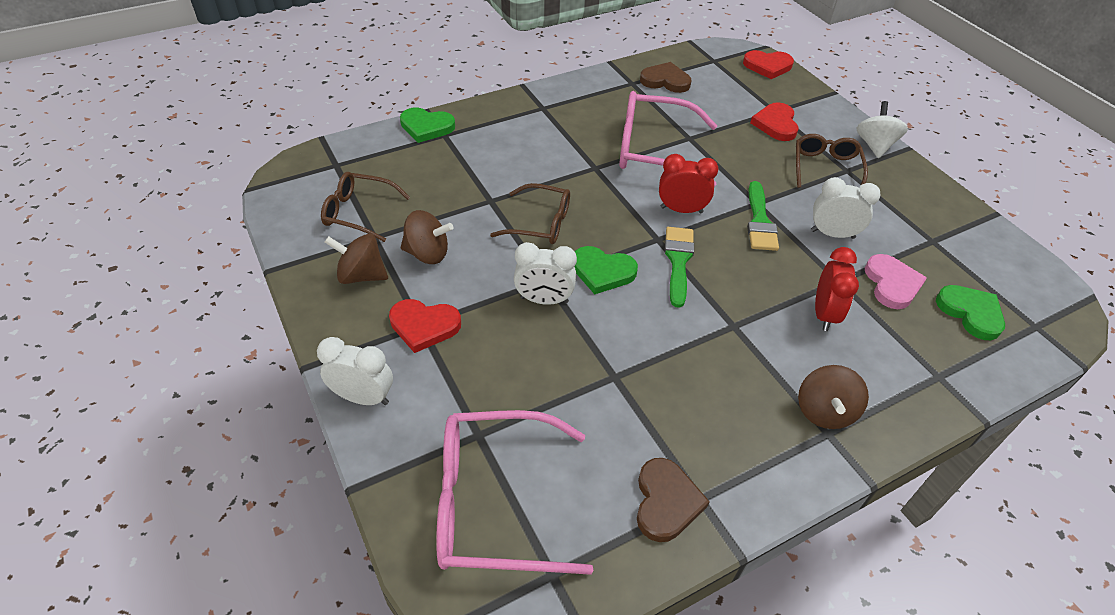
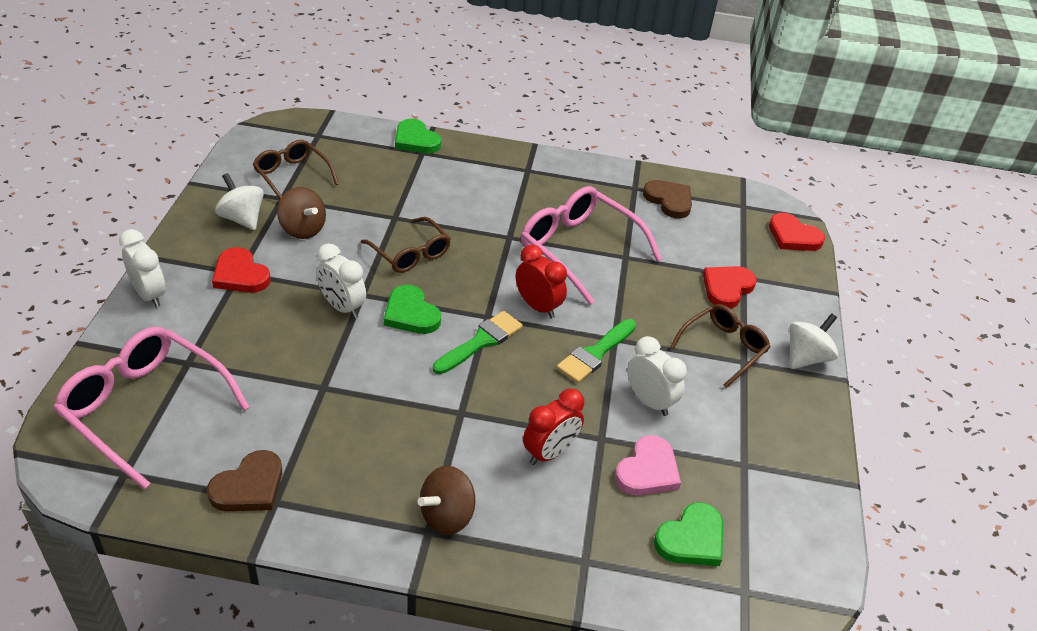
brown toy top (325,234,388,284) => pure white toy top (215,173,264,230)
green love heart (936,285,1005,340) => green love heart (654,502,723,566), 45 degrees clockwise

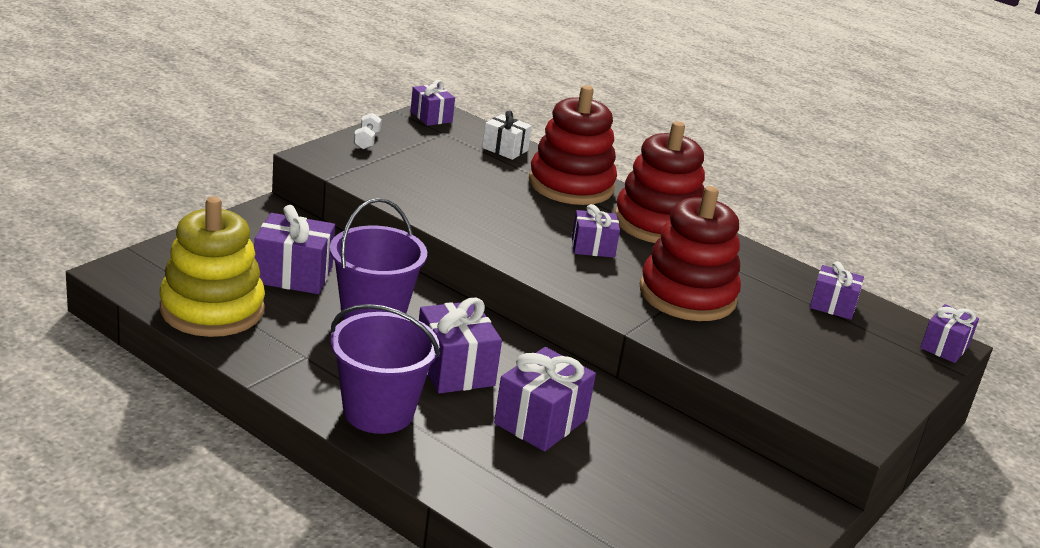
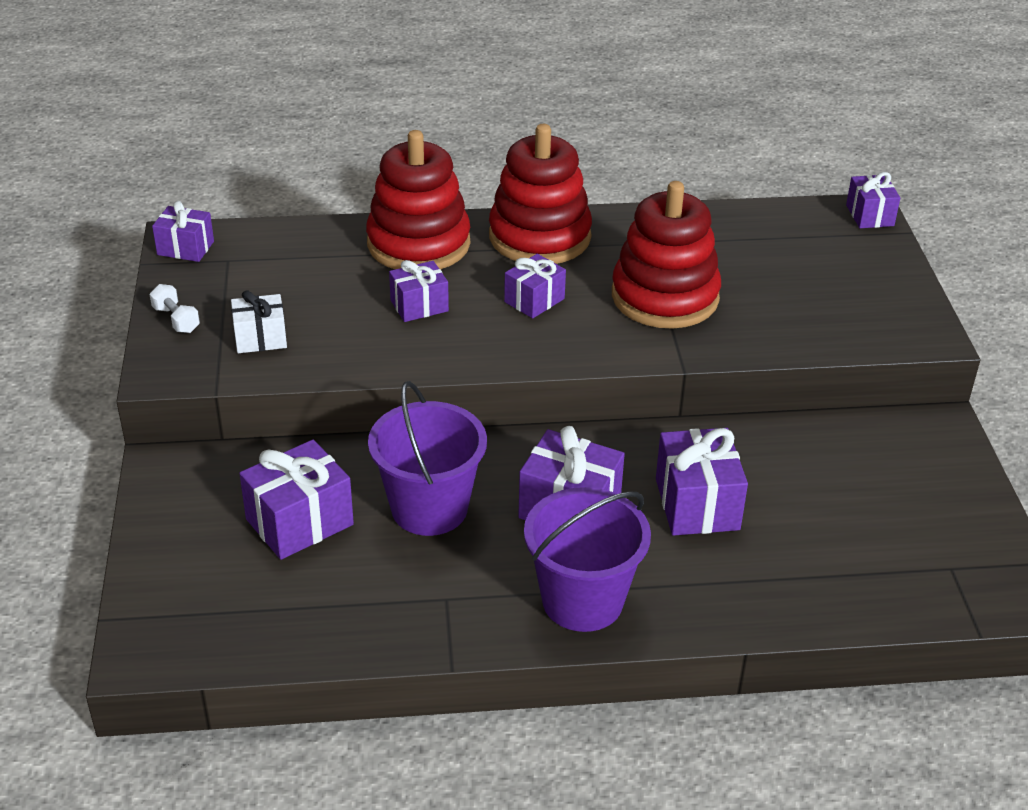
bright yellow stacking rings (159,197,265,337) => nothing
pure white gift (482,110,532,160) => pure white gift (231,290,287,353), relocated
royal purple gift (810,261,864,320) => royal purple gift (389,260,449,322), relocated

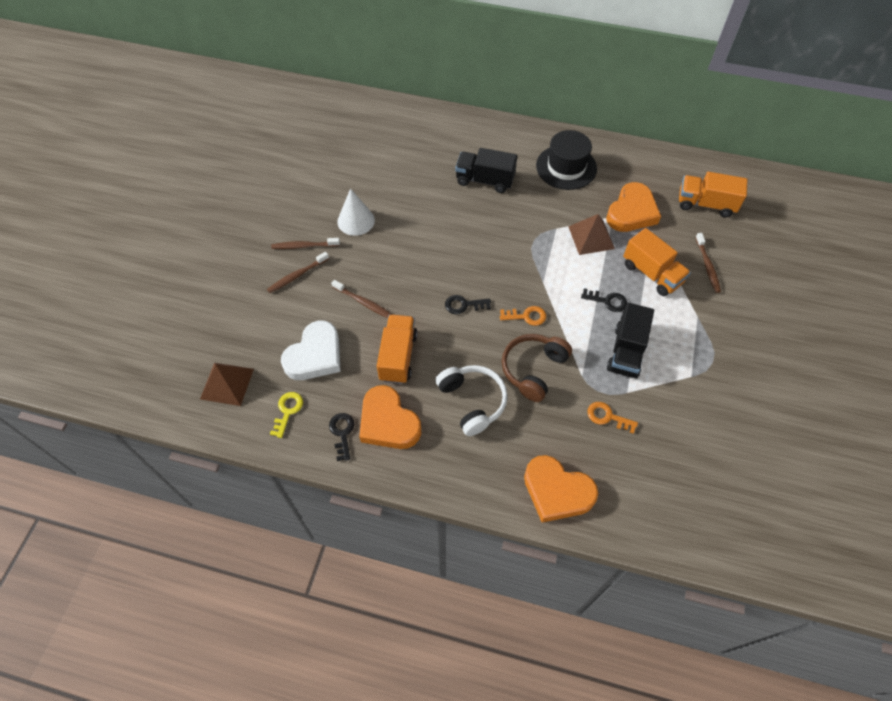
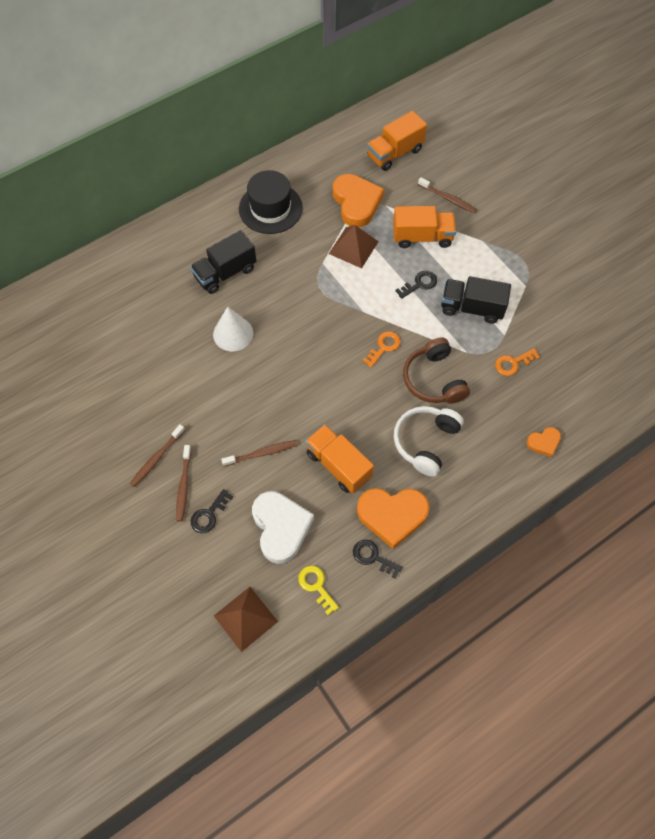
pure white solid cone (337,188,375,236) => pure white solid cone (213,306,253,351), relocated
black latchkey (445,295,491,314) => black latchkey (190,489,233,533), relocated
pure white headset (435,365,508,436) => pure white headset (394,406,464,477), 75 degrees counterclockwise
black truck (607,303,654,378) => black truck (441,276,511,324), 135 degrees clockwise
orange love heart (524,455,598,523) => orange love heart (526,427,561,457), x0.50

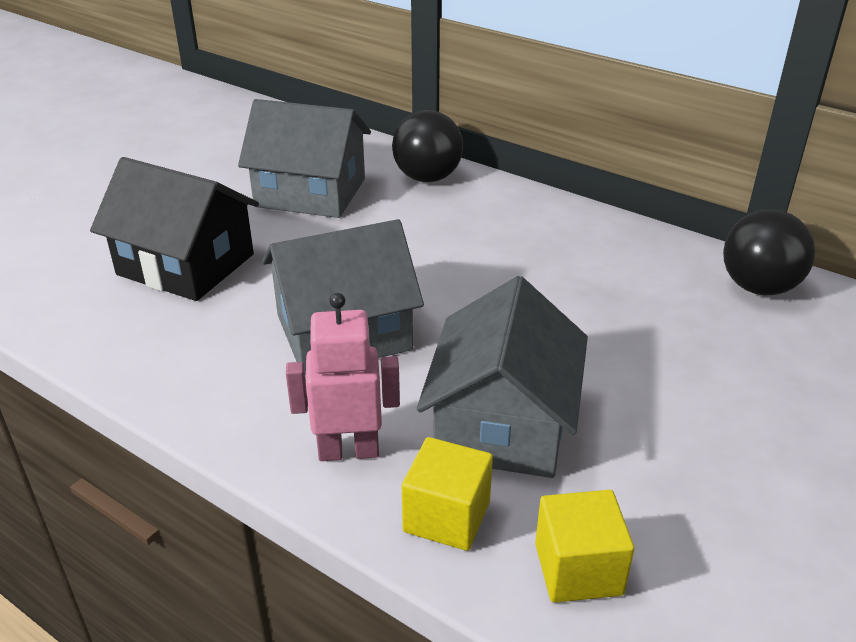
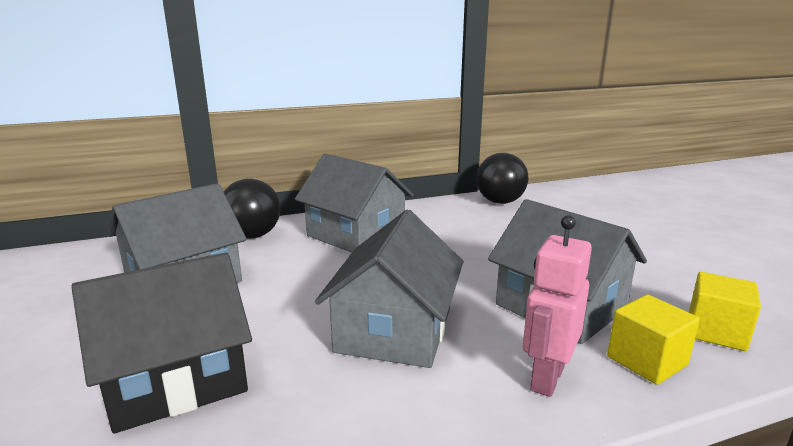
nothing => ash-grey cottage (295,154,414,253)

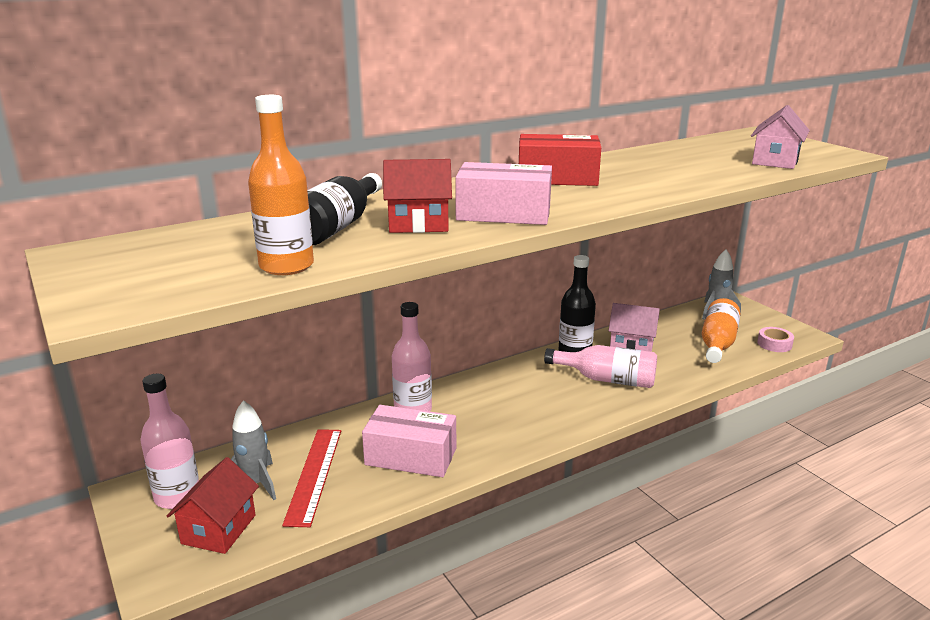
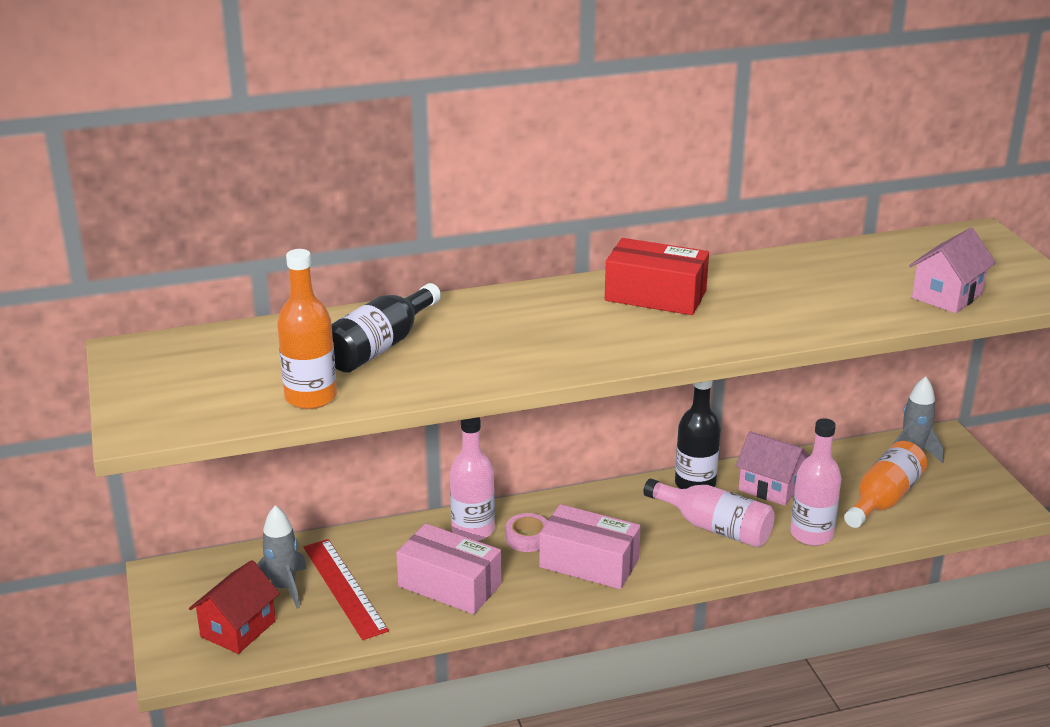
scarlet cottage (383,159,452,233) => nothing
rosy drink bottle (140,374,199,509) => rosy drink bottle (790,418,842,546), relocated
rosy package (455,162,552,225) => rosy package (539,504,641,589), relocated
rosy roll of tape (757,327,794,352) => rosy roll of tape (506,513,548,552), relocated
scarlet measuring stick (282,429,341,527) => scarlet measuring stick (304,539,389,640), 45 degrees counterclockwise

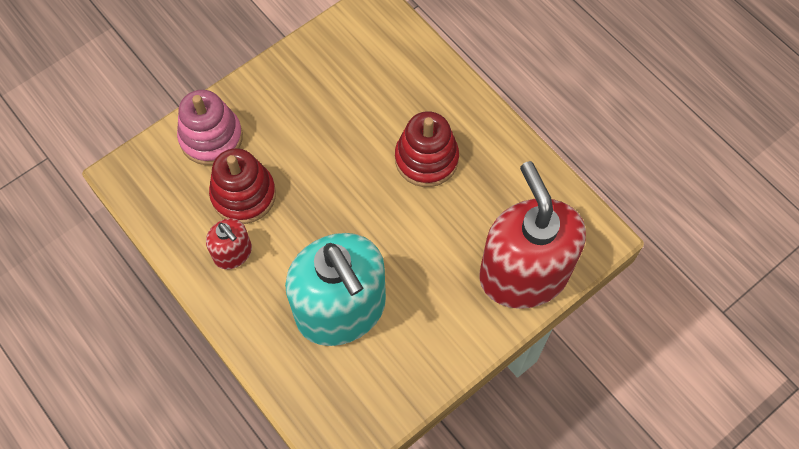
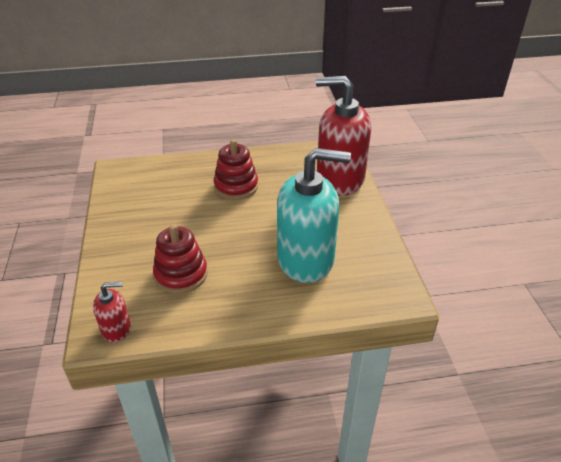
rosy stacking rings (177,90,243,165) => nothing
scarlet soap pump (206,218,252,269) => scarlet soap pump (93,282,131,343), relocated

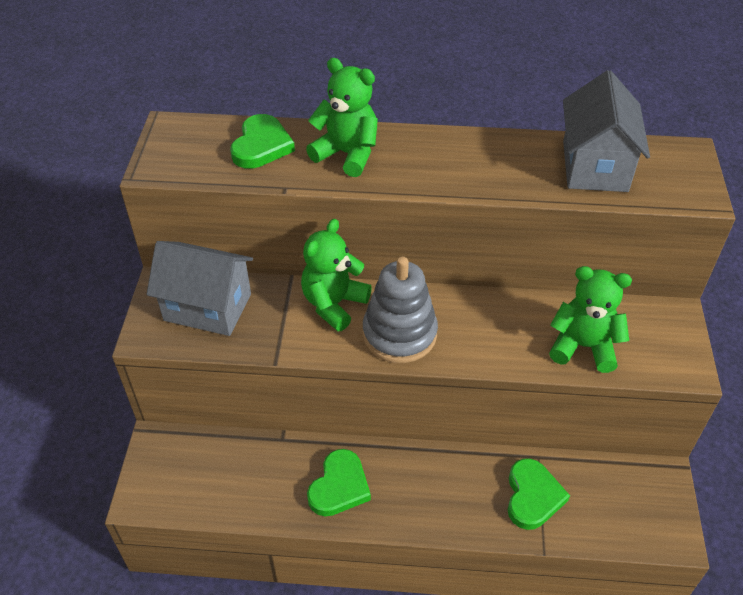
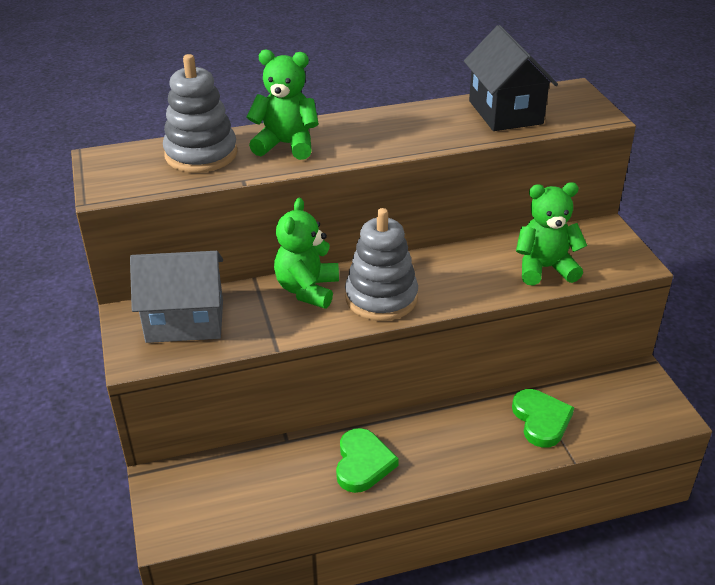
green love heart (230,114,295,169) => ash-grey stacking rings (163,54,238,173)
ash-grey cottage (563,70,650,192) => black cottage (464,25,558,131)

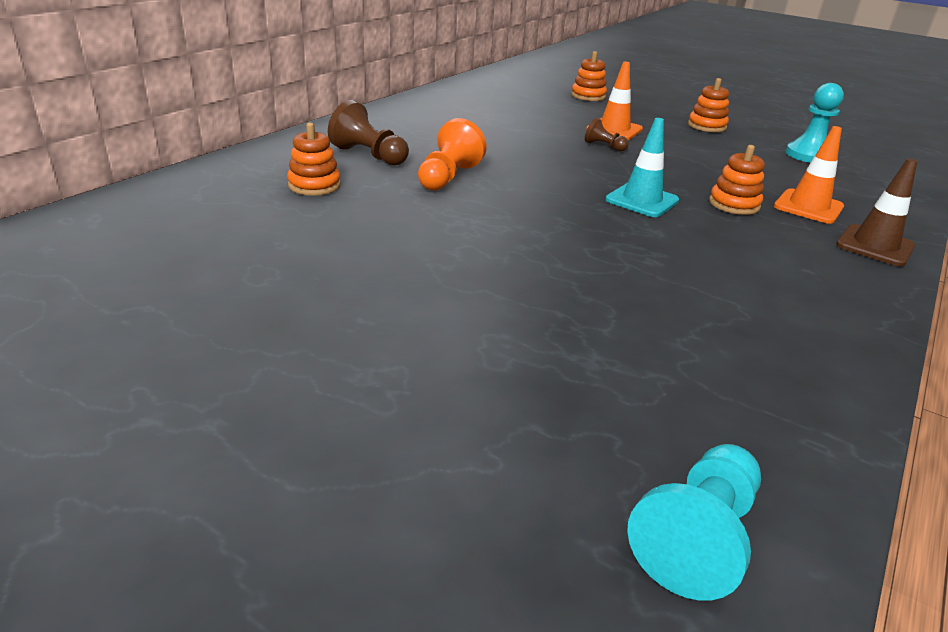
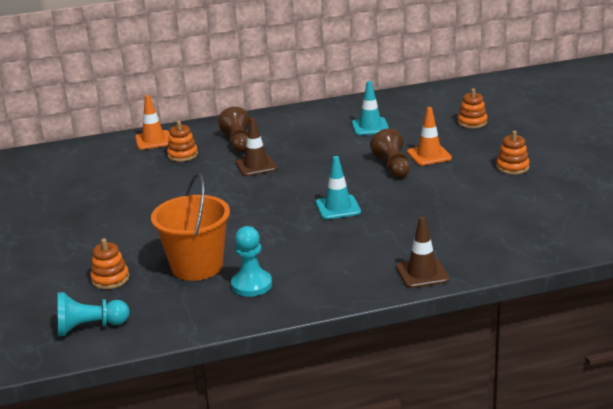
nothing => orange pail (151,173,230,281)
nothing => aqua traffic cone (352,81,389,135)
orange stacking rings (709,145,765,215) => orange stacking rings (90,238,129,289), relocated
orange traffic cone (774,126,844,224) => orange traffic cone (135,95,170,150), relocated
aqua pawn (786,83,844,163) => aqua pawn (231,226,272,297), relocated
orange pawn (418,118,487,191) => brown traffic cone (235,118,278,176)
brown pawn (585,118,629,152) => brown pawn (370,128,410,178), x1.76

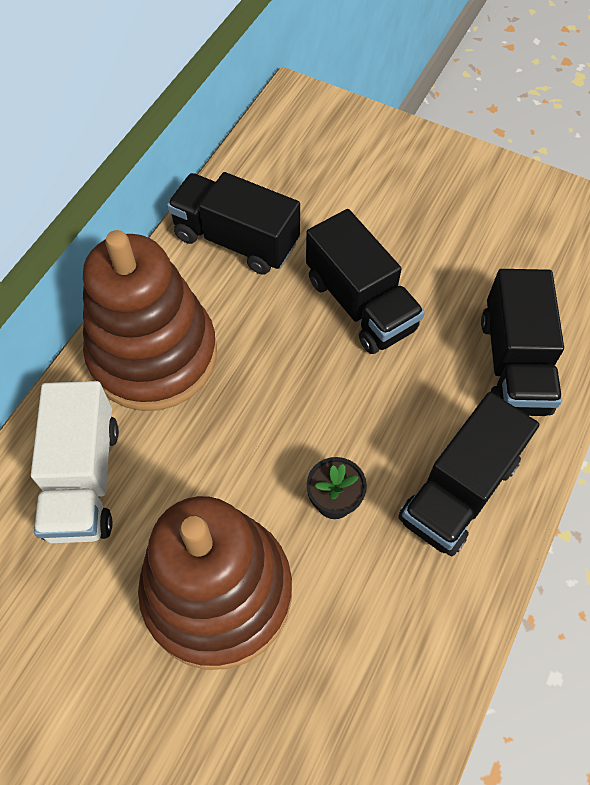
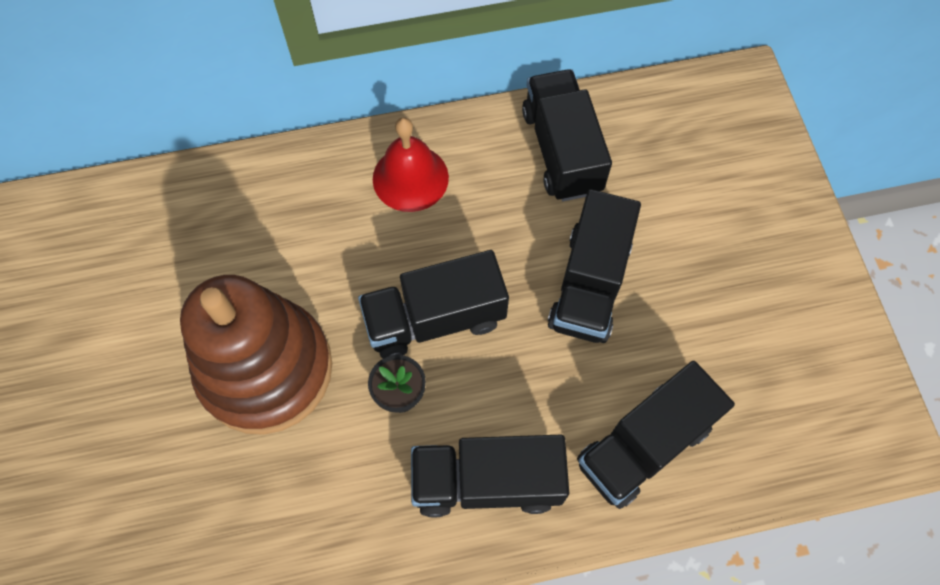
pure white truck (31,381,119,543) => nothing
nothing => black truck (358,250,509,359)
brown stacking rings (83,230,217,411) => scarlet school bell (373,117,449,212)

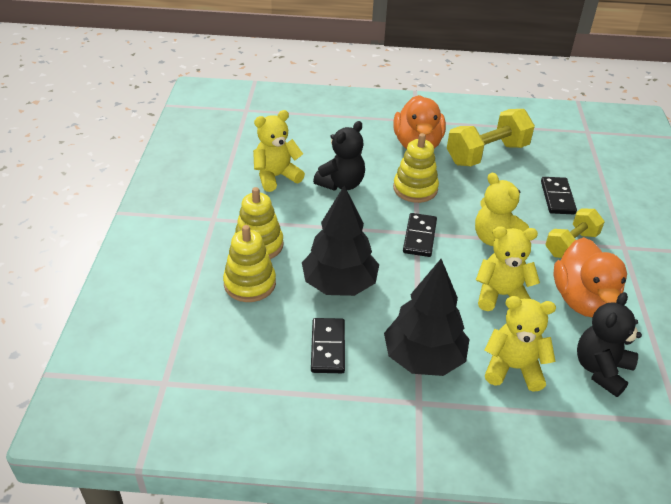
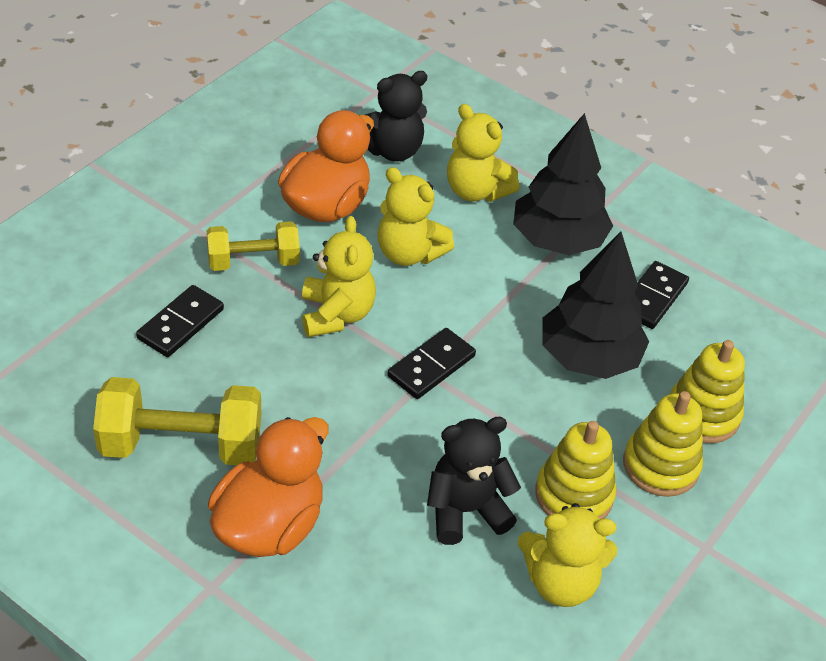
bright yellow stacking rings (393,133,439,203) => bright yellow stacking rings (535,421,616,519), relocated

